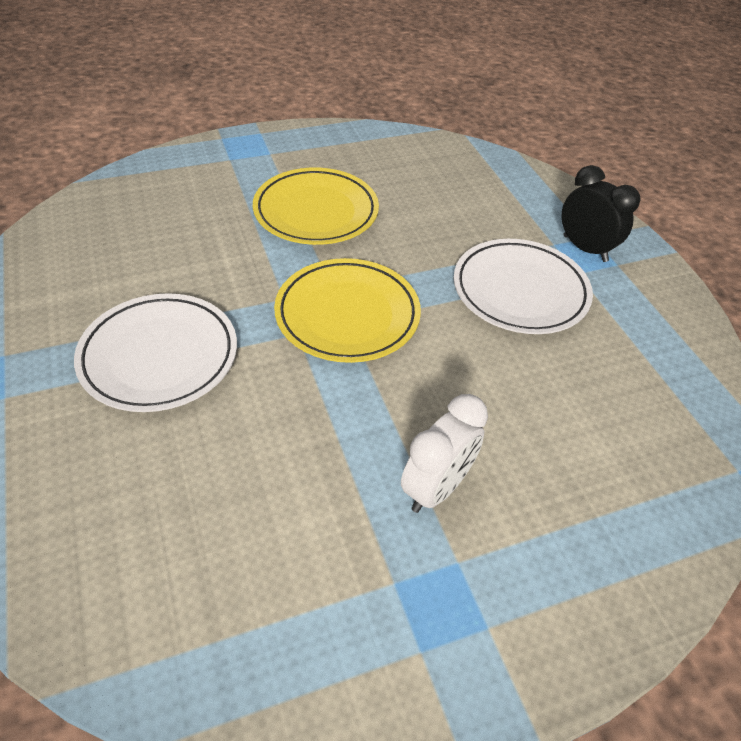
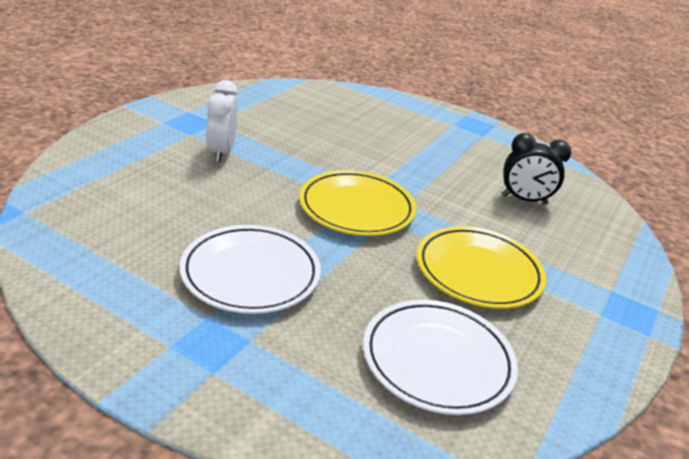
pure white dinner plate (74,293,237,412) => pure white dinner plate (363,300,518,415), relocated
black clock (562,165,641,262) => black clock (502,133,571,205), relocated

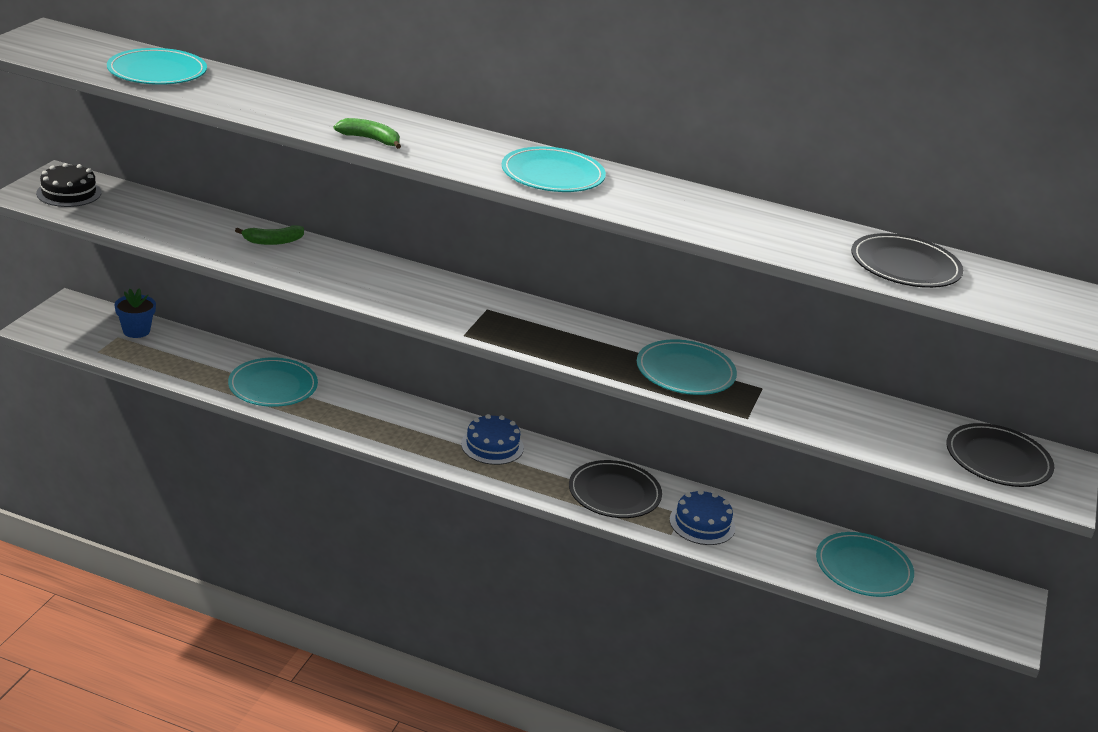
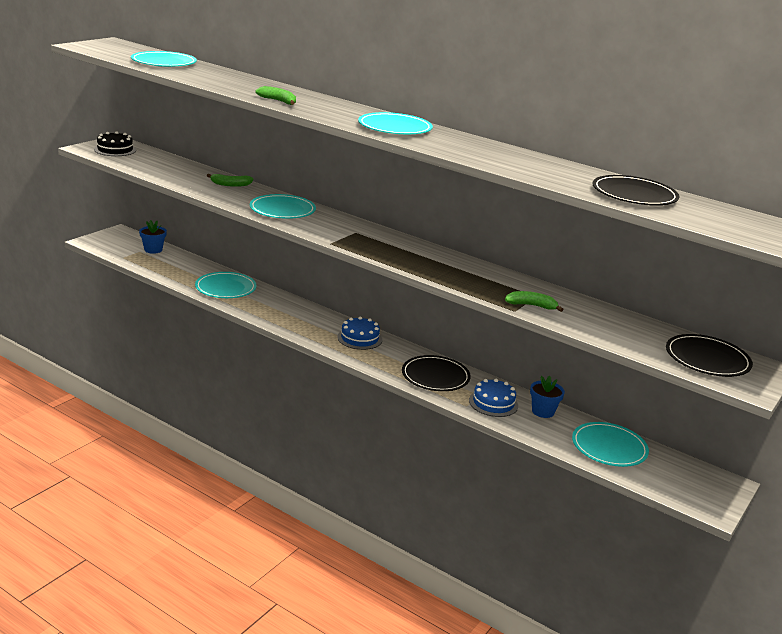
nothing => green banana (505,291,564,312)
nothing => cobalt potted plant (530,375,565,418)
aqua dinner plate (637,340,737,395) => aqua dinner plate (250,194,316,219), relocated

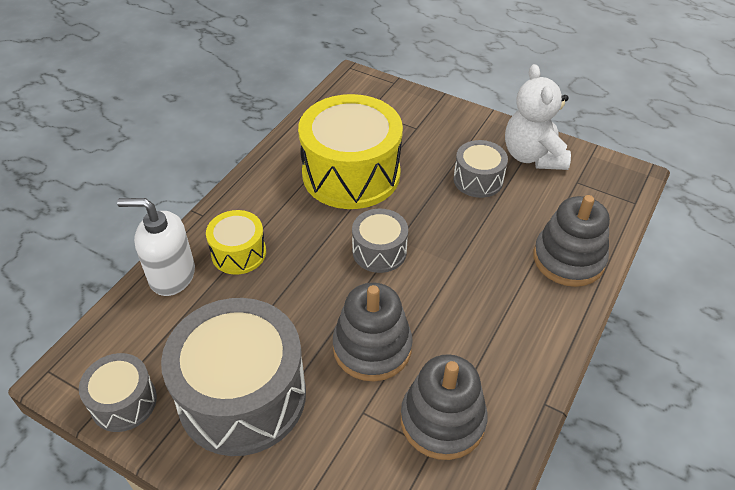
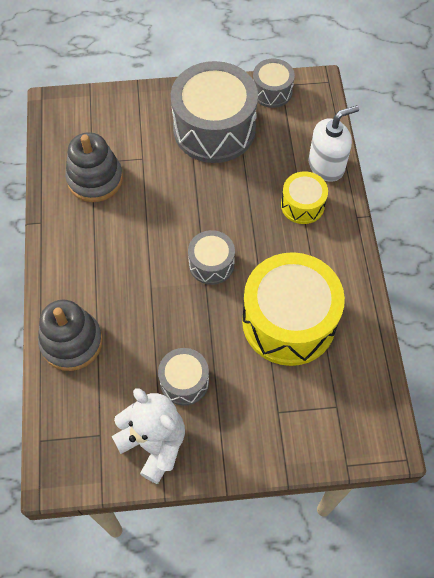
ash-grey stacking rings (333,283,413,381) => nothing

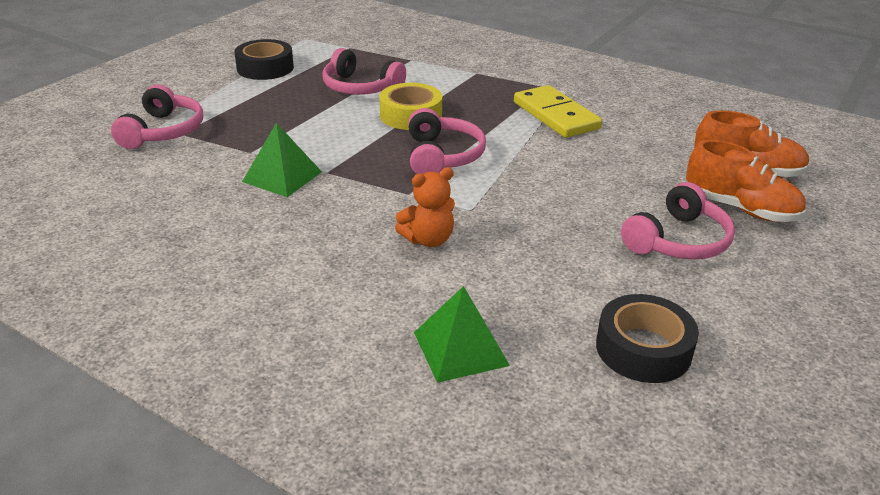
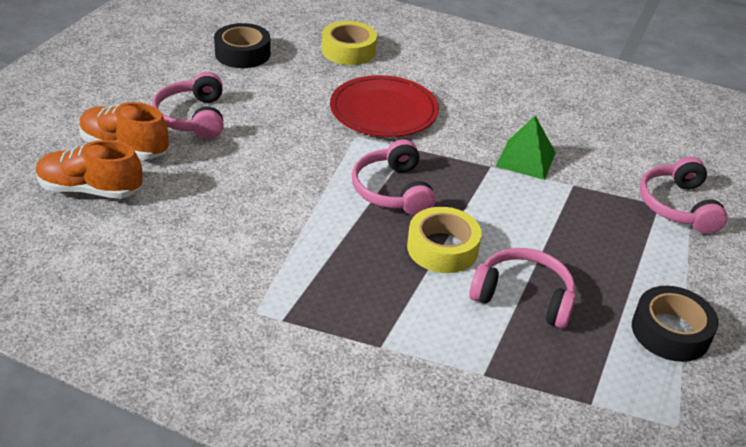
bright yellow domino (514,85,602,138) => nothing
orange teddy bear (395,167,455,247) => scarlet dinner plate (330,75,439,137)
green pyramid (414,286,510,383) => bright yellow roll of tape (322,21,377,65)
rosy headset (621,182,735,260) => rosy headset (152,72,224,139), 45 degrees counterclockwise

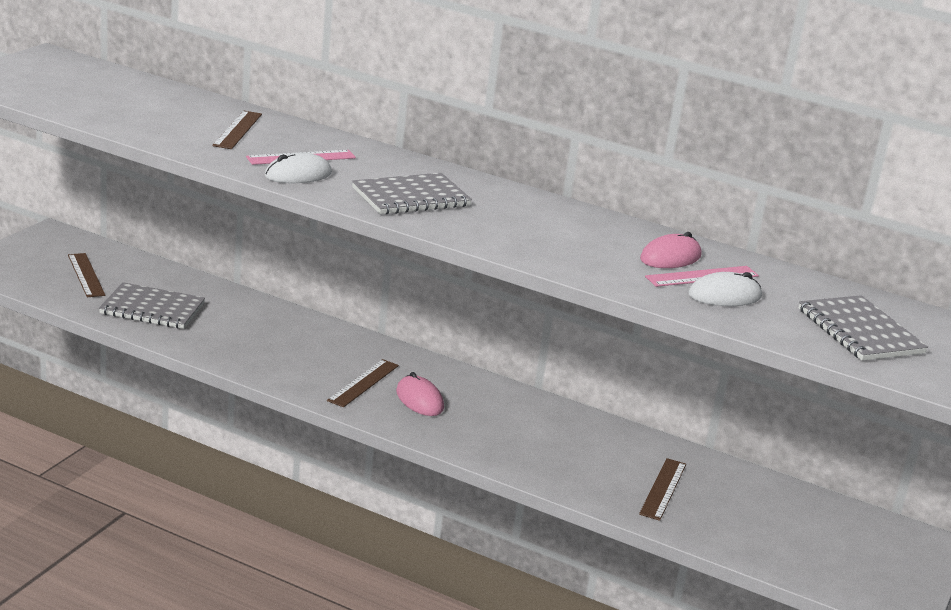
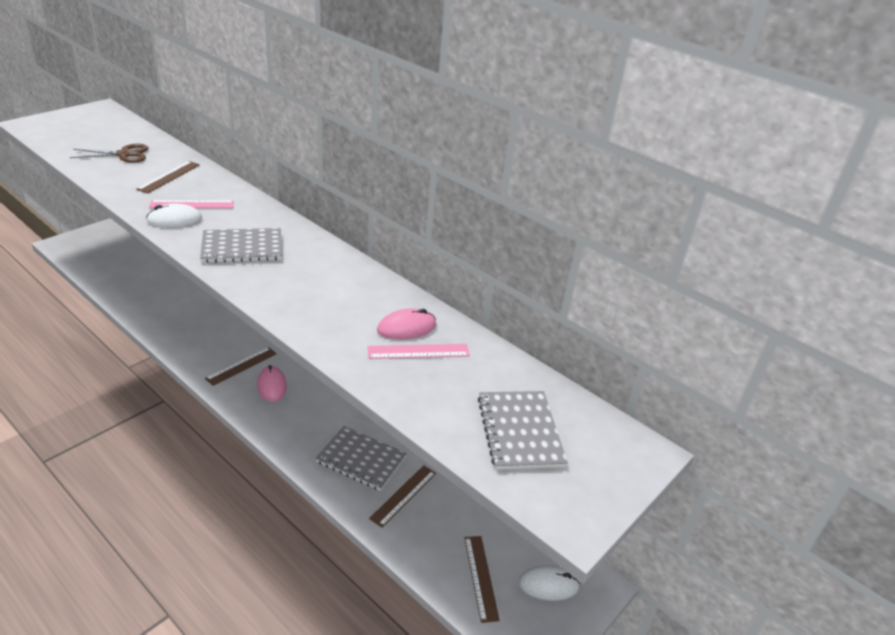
nothing => brown shears (70,144,149,163)
brown measuring stick (68,253,105,297) => brown measuring stick (464,536,500,623), relocated
ash-grey exercise book (99,282,205,329) => ash-grey exercise book (316,426,407,491), relocated
pure white mouse (688,272,762,306) => pure white mouse (518,565,580,601), relocated

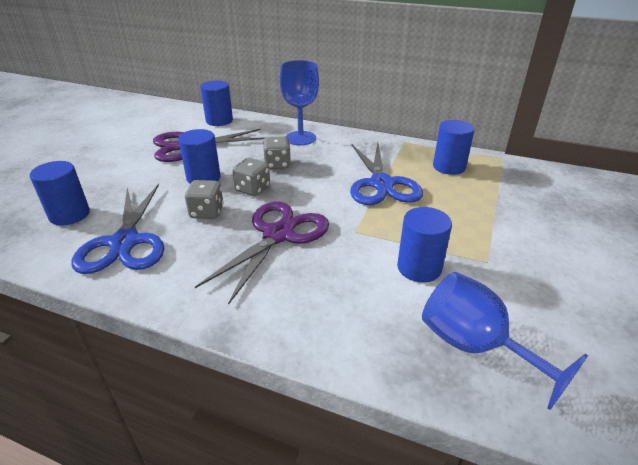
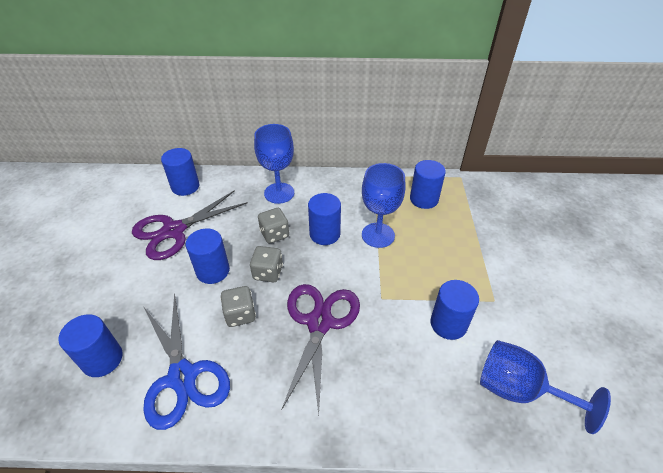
nothing => cobalt solid cylinder (308,193,341,245)
cobalt shears (350,143,423,205) => cobalt goblet (362,163,406,248)

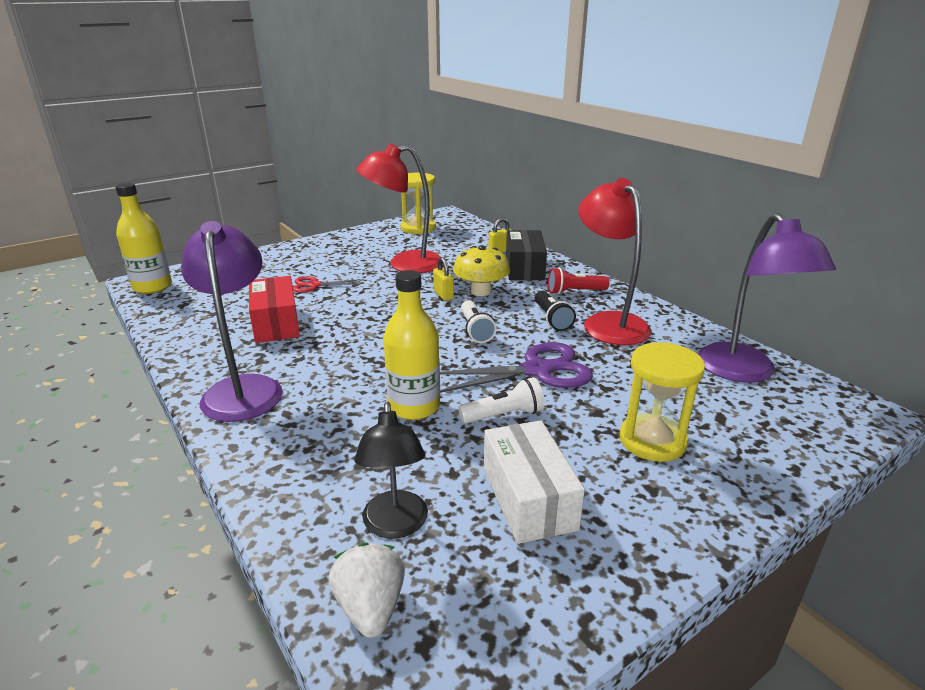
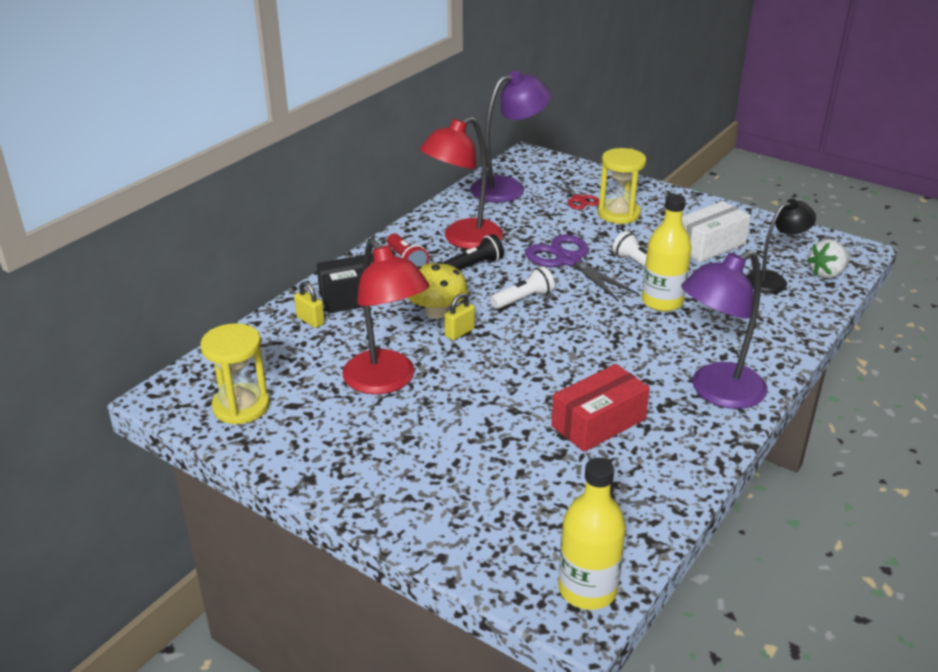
scarlet shears (293,276,361,293) => scarlet shears (551,180,599,210), relocated

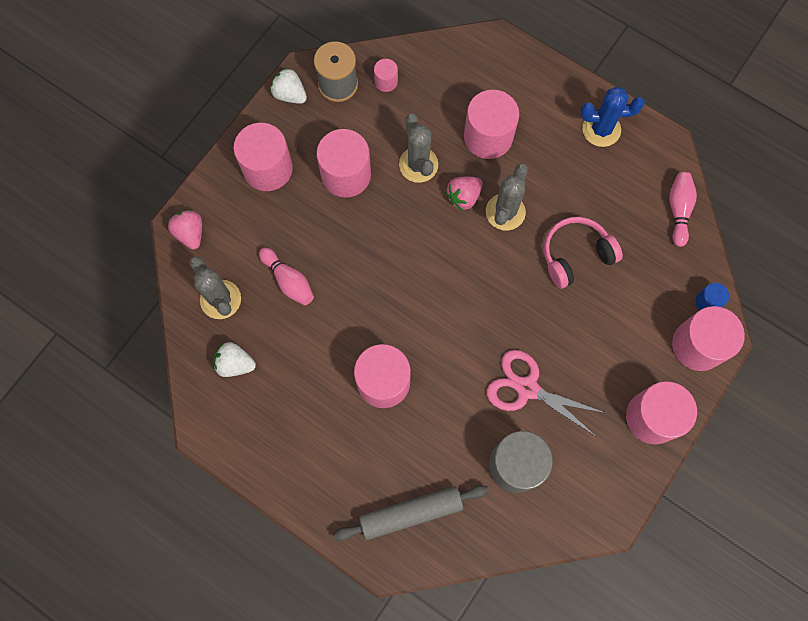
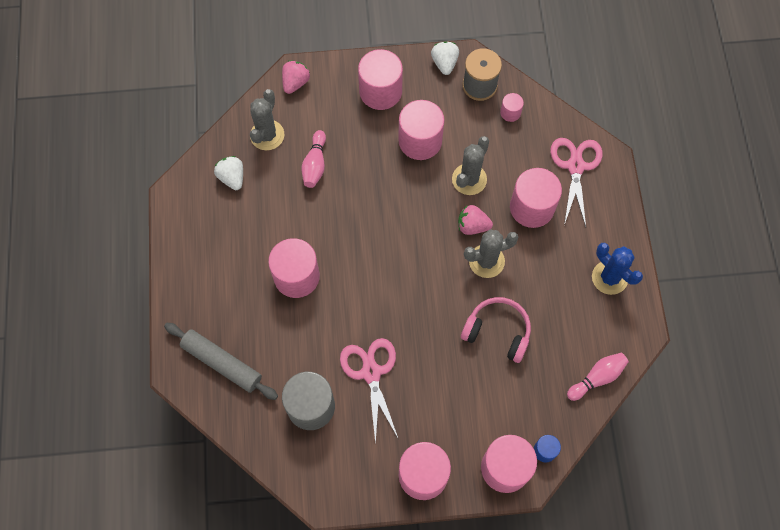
nothing => rosy shears (550,138,603,227)

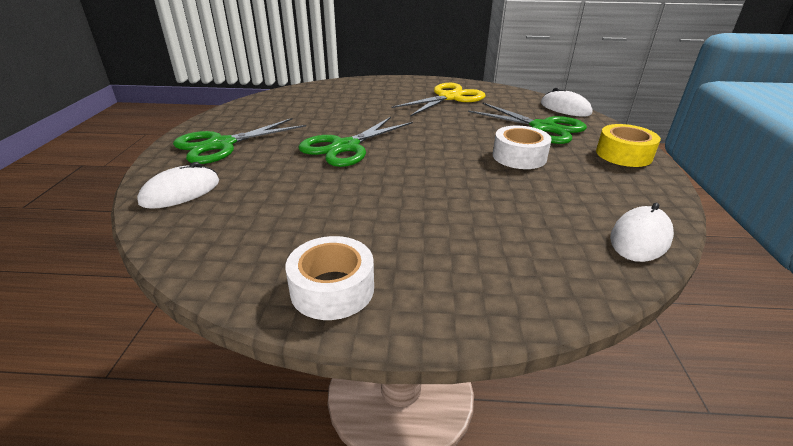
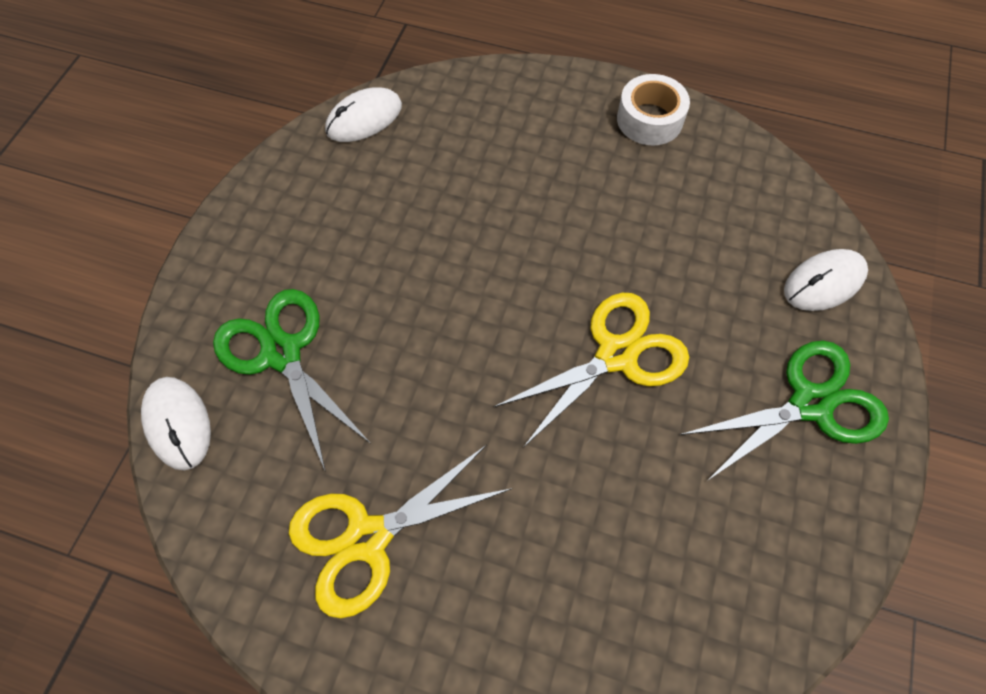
pure white roll of tape (493,126,552,169) => nothing
bright yellow roll of tape (596,124,661,167) => nothing
green shears (298,117,413,167) => bright yellow shears (494,293,689,448)

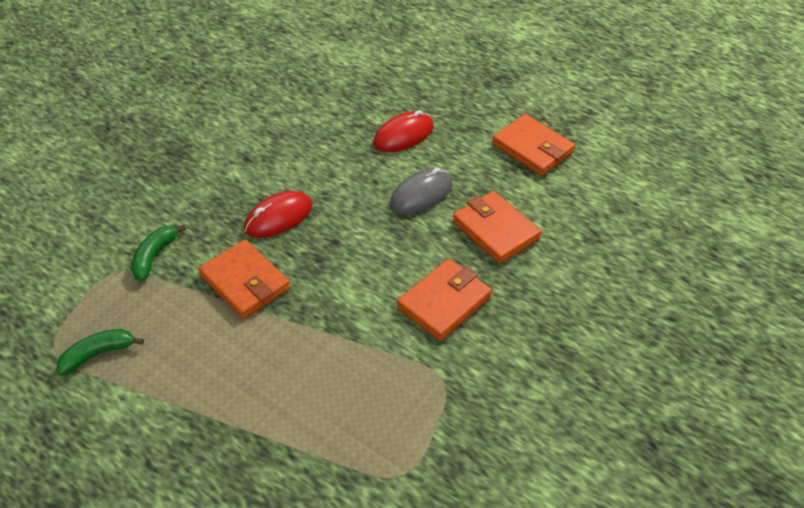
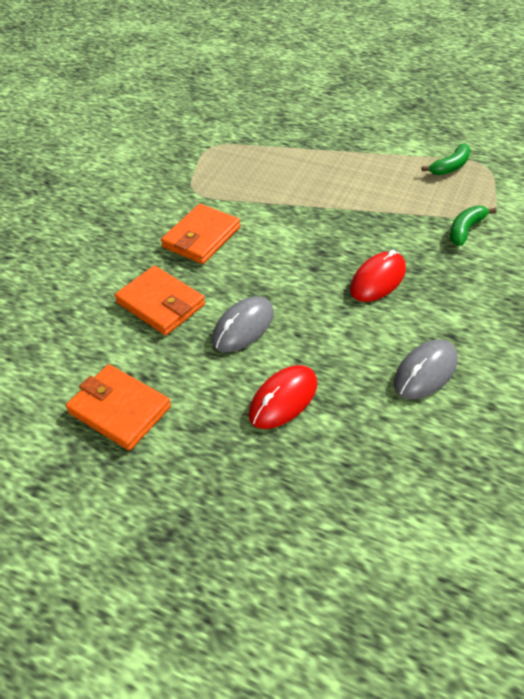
orange wallet (198,239,291,319) => nothing
nothing => ash-grey mouse (394,339,458,399)
green banana (131,225,186,281) => green banana (450,206,497,246), 150 degrees counterclockwise

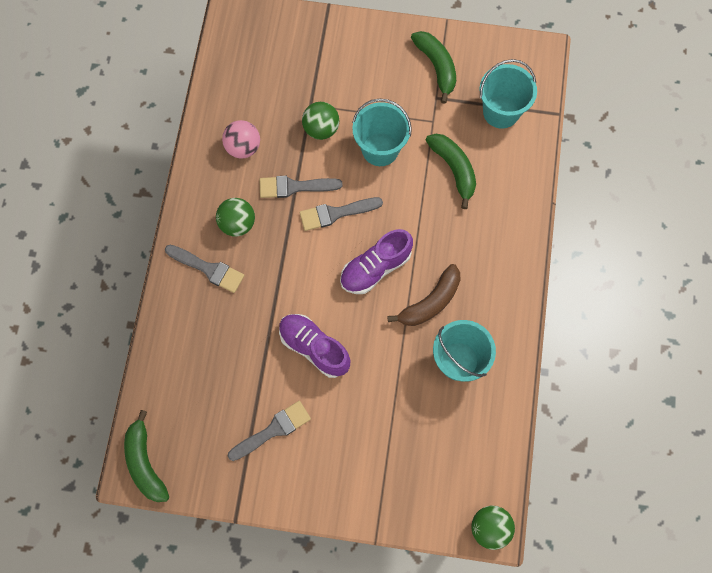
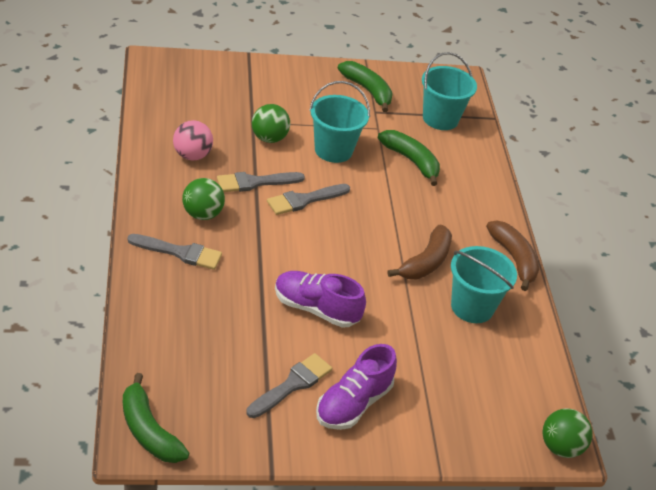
nothing => brown banana (486,221,539,291)
royal purple shoe (340,229,413,294) => royal purple shoe (316,344,397,430), relocated

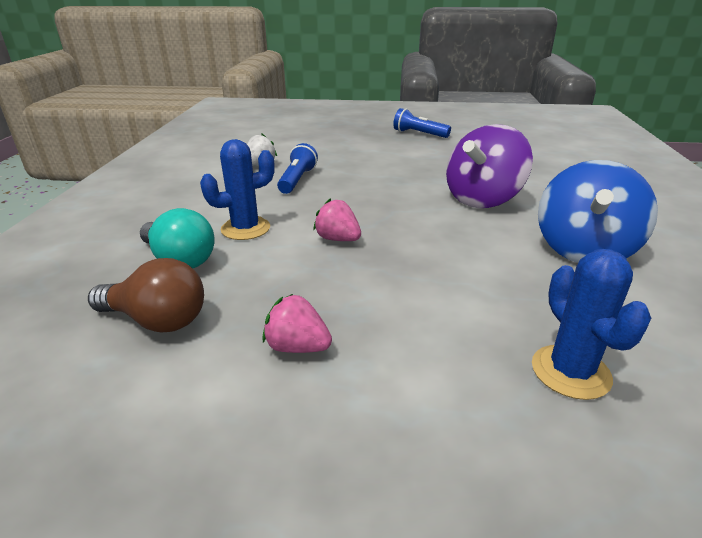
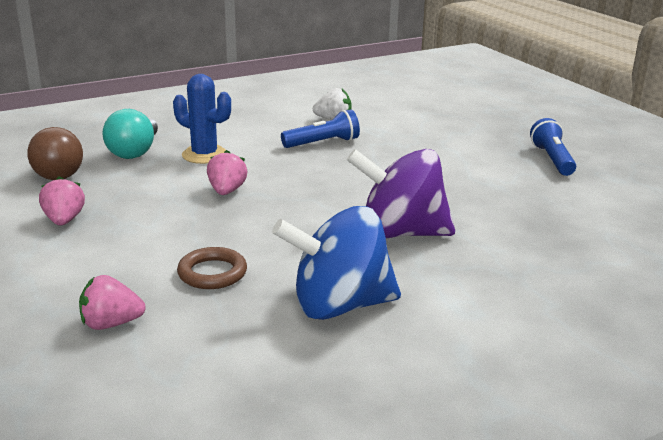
nothing => brown hoop (177,247,247,289)
cobalt saguaro cactus (532,249,651,400) => rosy berry (79,275,146,330)

